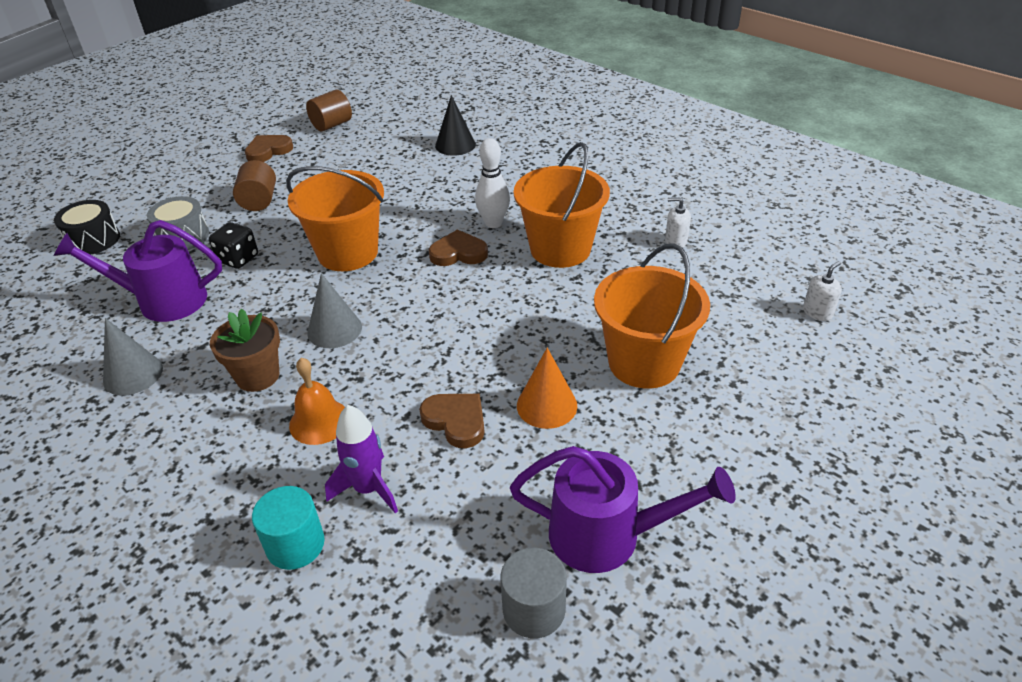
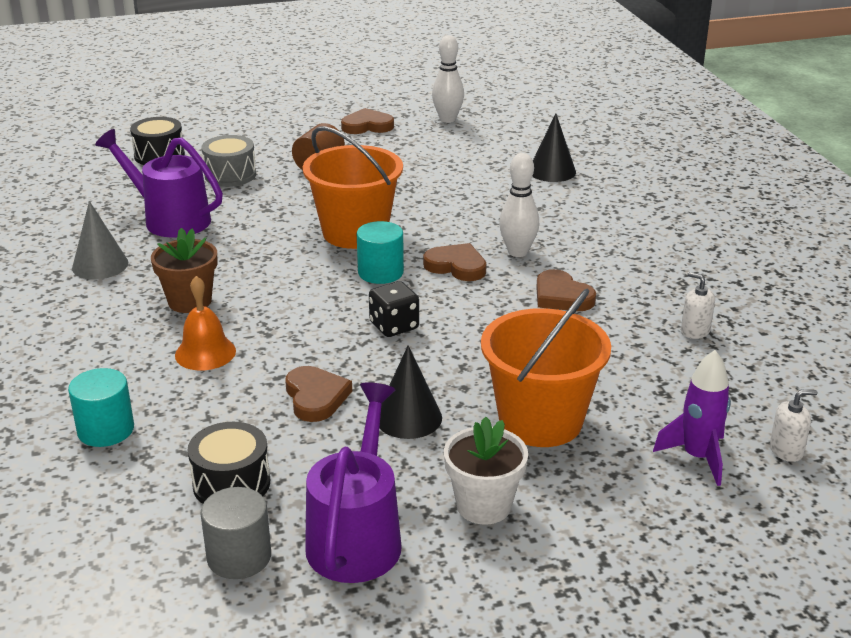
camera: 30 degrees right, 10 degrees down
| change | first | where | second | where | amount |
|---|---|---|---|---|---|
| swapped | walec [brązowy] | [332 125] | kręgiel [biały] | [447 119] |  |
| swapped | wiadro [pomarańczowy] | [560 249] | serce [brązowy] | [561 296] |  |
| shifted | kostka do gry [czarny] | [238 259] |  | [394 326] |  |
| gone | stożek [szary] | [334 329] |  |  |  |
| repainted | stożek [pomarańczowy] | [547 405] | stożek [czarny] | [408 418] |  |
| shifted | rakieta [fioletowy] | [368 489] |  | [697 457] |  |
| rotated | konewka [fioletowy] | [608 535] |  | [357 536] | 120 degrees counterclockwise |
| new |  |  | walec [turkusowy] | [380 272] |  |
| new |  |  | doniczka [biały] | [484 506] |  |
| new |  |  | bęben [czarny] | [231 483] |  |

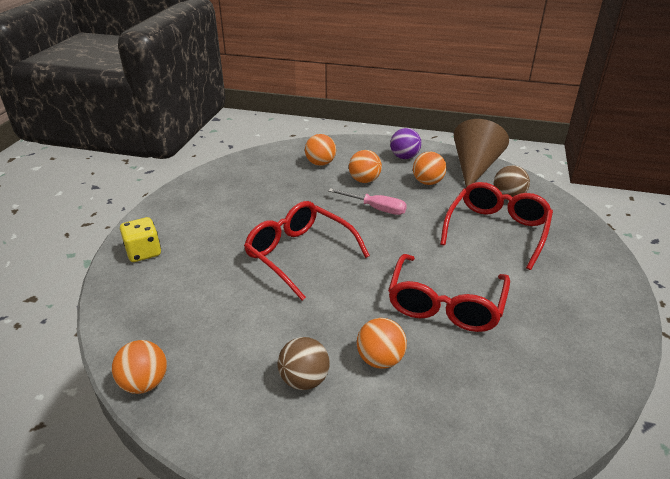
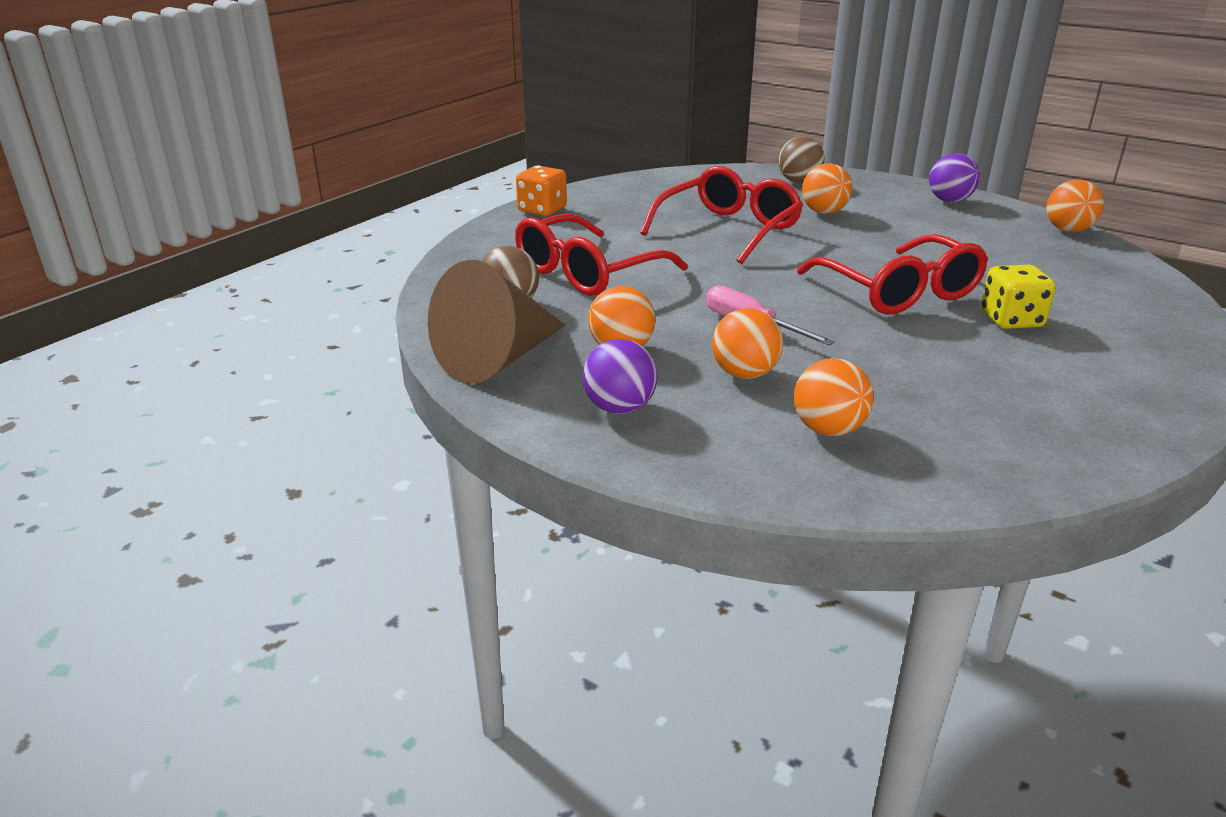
camera: 160 degrees left, 5 degrees down
| change | first | where | second | where | amount |
|---|---|---|---|---|---|
| shifted | kostka do gry [żółty] | [144 252] |  | [1011 320] |  |
| shifted | piłka [brązowy] | [304 380] |  | [798 182] |  |
| new |  |  | piłka [fioletowy] | [949 201] |  |
| new |  |  | kostka do gry [pomarańczowy] | [542 210] |  |

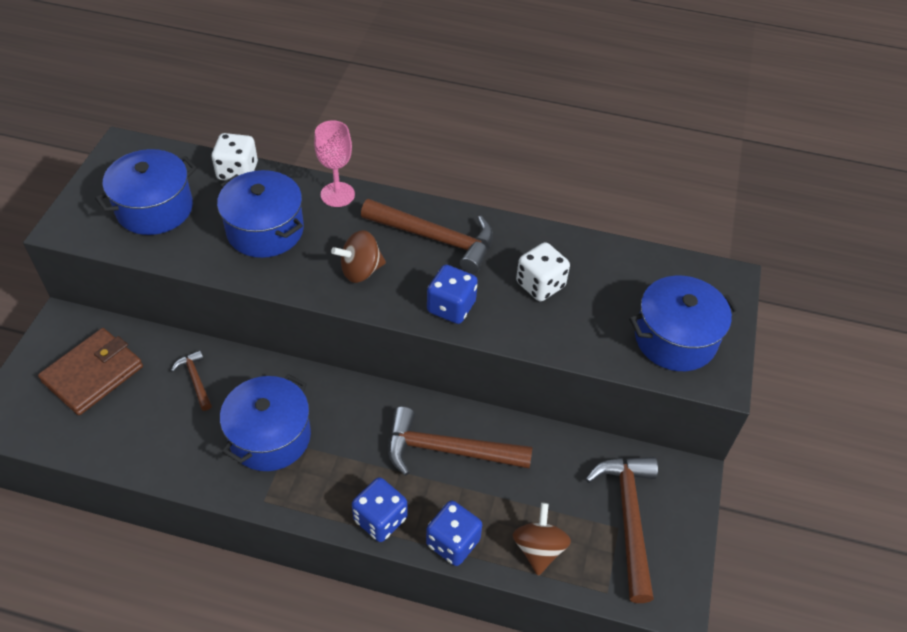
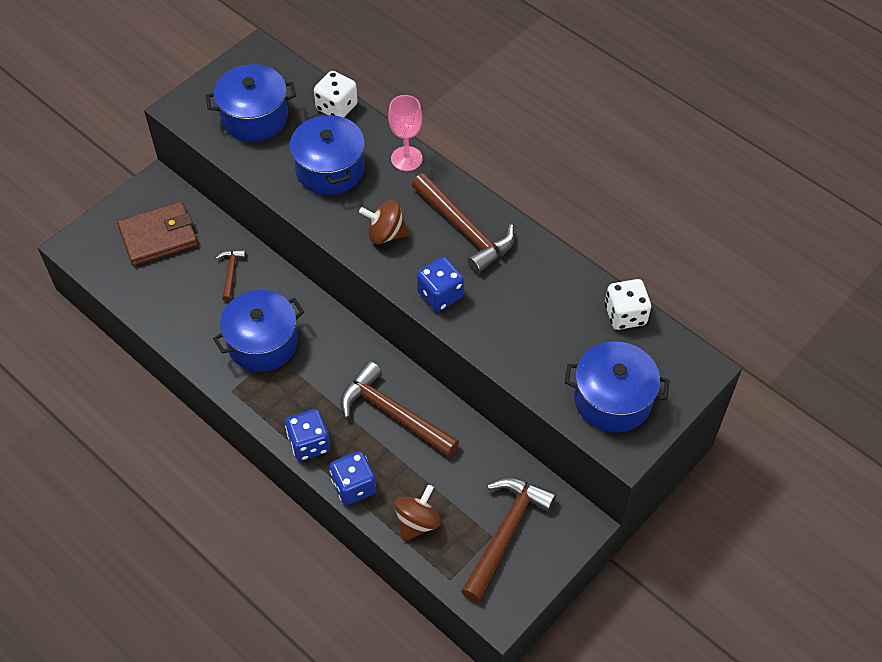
camera: 30 degrees right, 5 degrees up
| change | first | where | second | where | amount |
|---|---|---|---|---|---|
| shifted | kostka do gry [biały] | [540 285] |  | [625 315] |  |

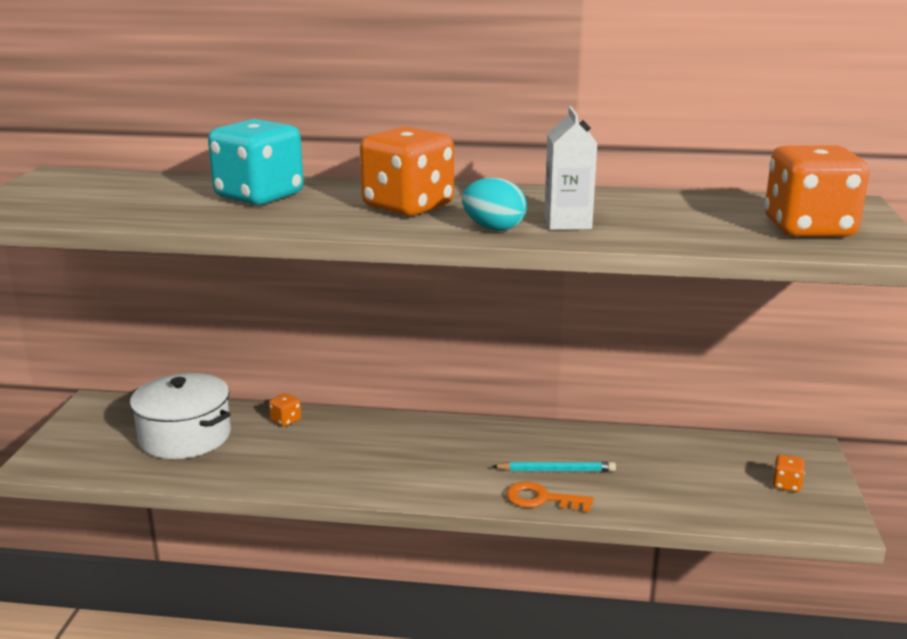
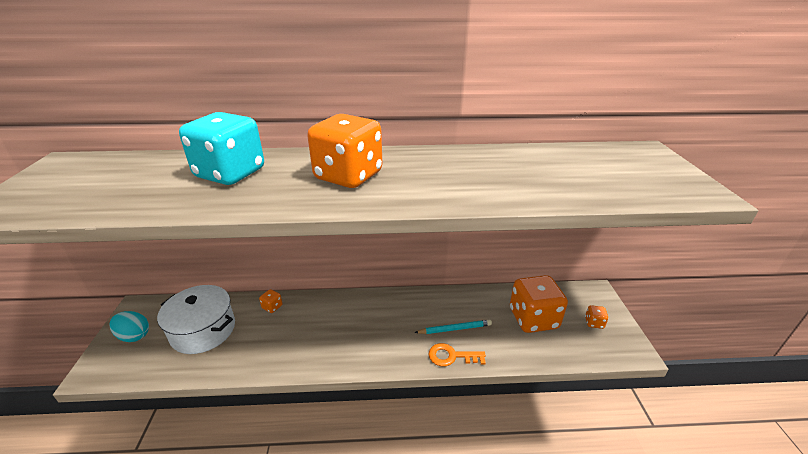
camera: 10 degrees left, 10 degrees up
| change | first | where | second | where | amount |
|---|---|---|---|---|---|
| gone | karton mleka [biały] | [567 223] |  |  |  |
| shifted | kostka do gry [pomarańczowy] | [808 229] |  | [533 319] |  |
| shifted | jajko [turkusowy] | [493 228] |  | [134 336] |  |

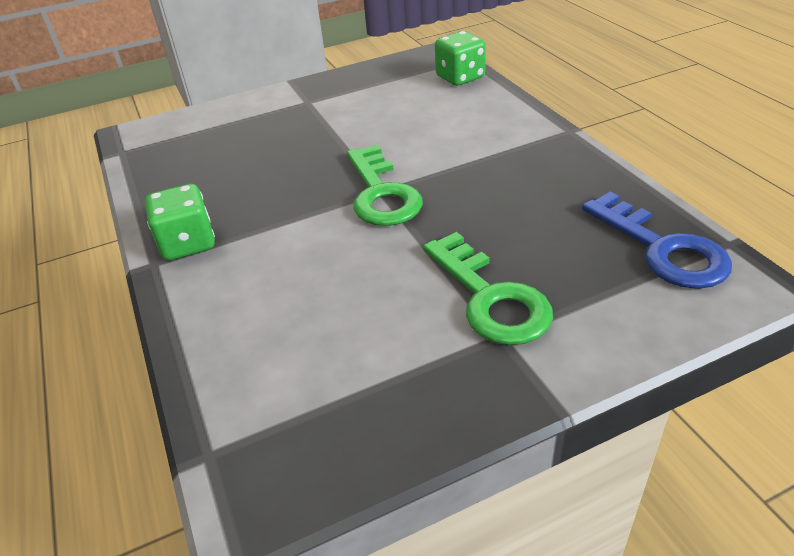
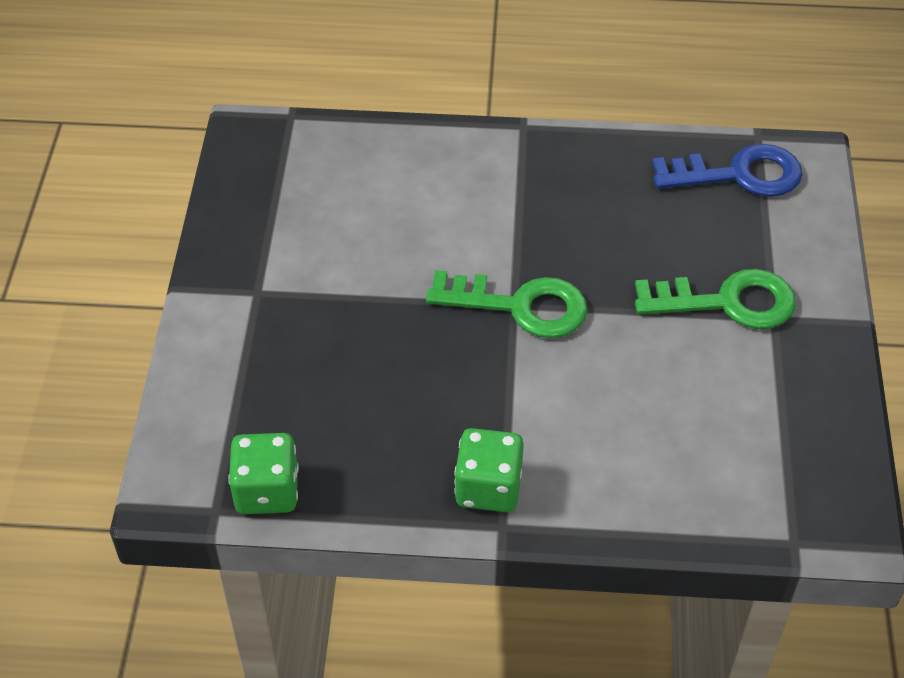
camera: 65 degrees left, 10 degrees up
| change | first | where | second | where | amount |
|---|---|---|---|---|---|
| shifted | kostka do gry [zielony] | [460 77] |  | [267 491] |  |

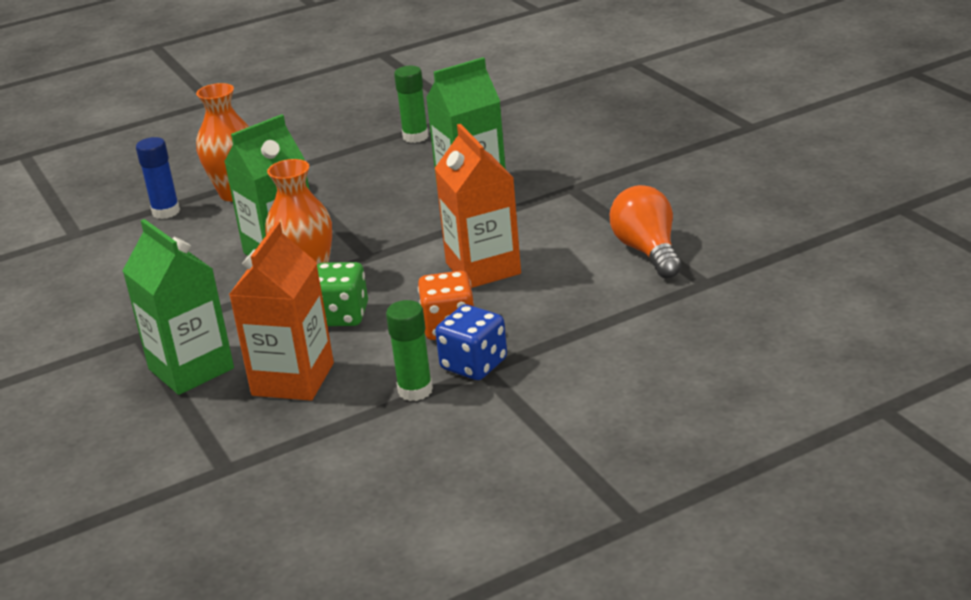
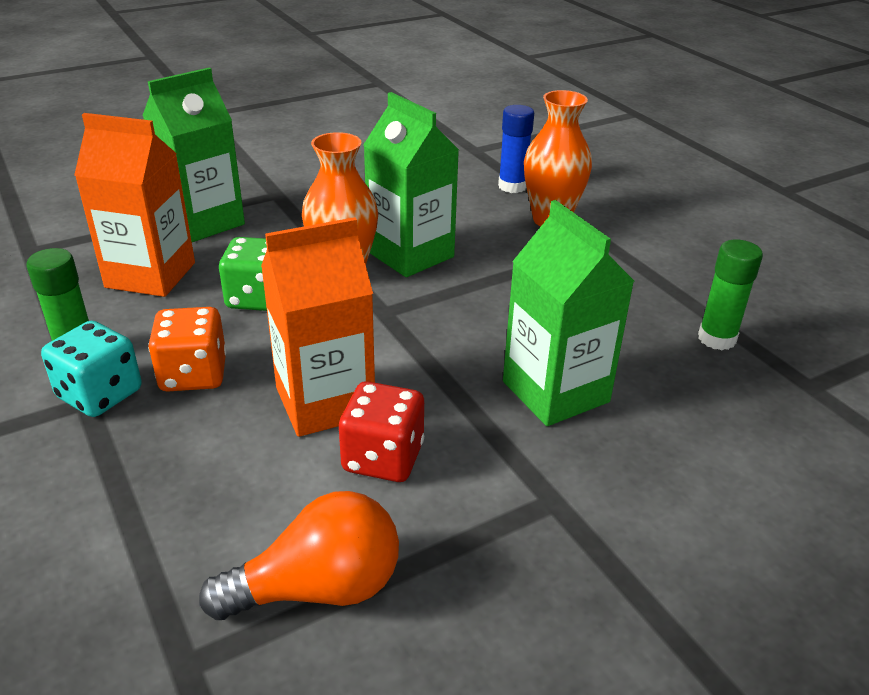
camera: 85 degrees right, 5 degrees up
| change | first | where | second | where | amount |
|---|---|---|---|---|---|
| repainted | kostka do gry [niebieski] | [474 364] | kostka do gry [turkusowy] | [100 394] |  |
| new |  |  | kostka do gry [czerwony] | [383 458] |  |

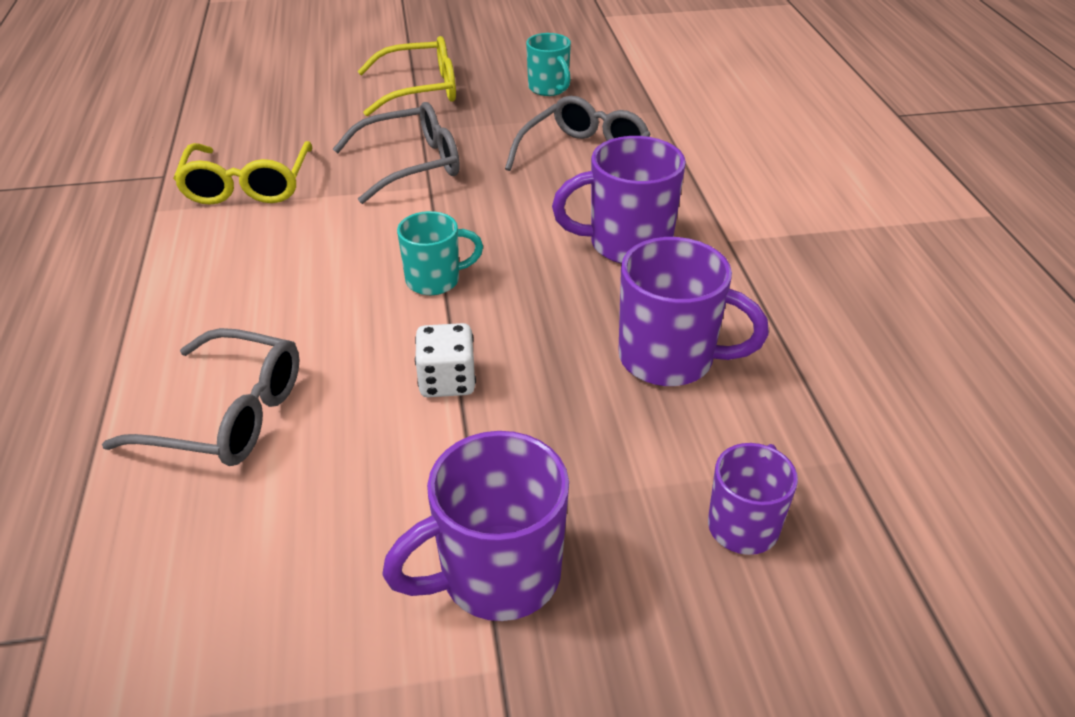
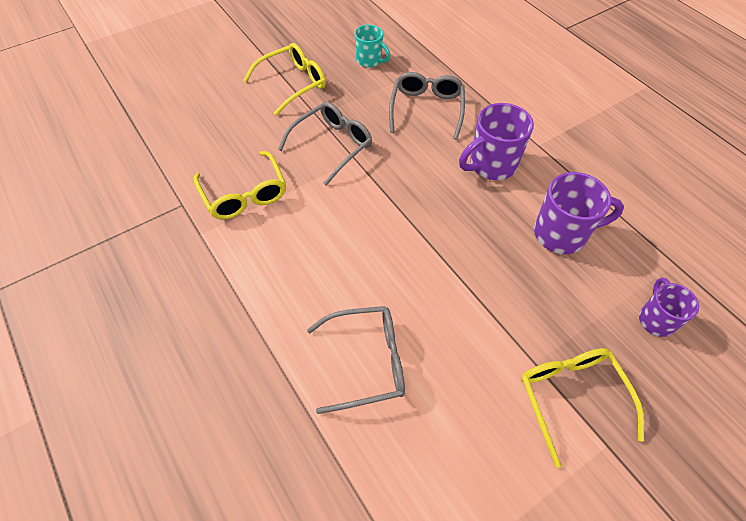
camera: 25 degrees left, 15 degrees up
| change | first | where | second | where | amount |
|---|---|---|---|---|---|
| gone | kubek [turkusowy] | [435 280] |  |  |  |
| gone | kostka do gry [biały] | [447 381] |  |  |  |
| swapped | kubek [fioletowy] | [496 575] | okulary [żółty] | [571 397] |  |

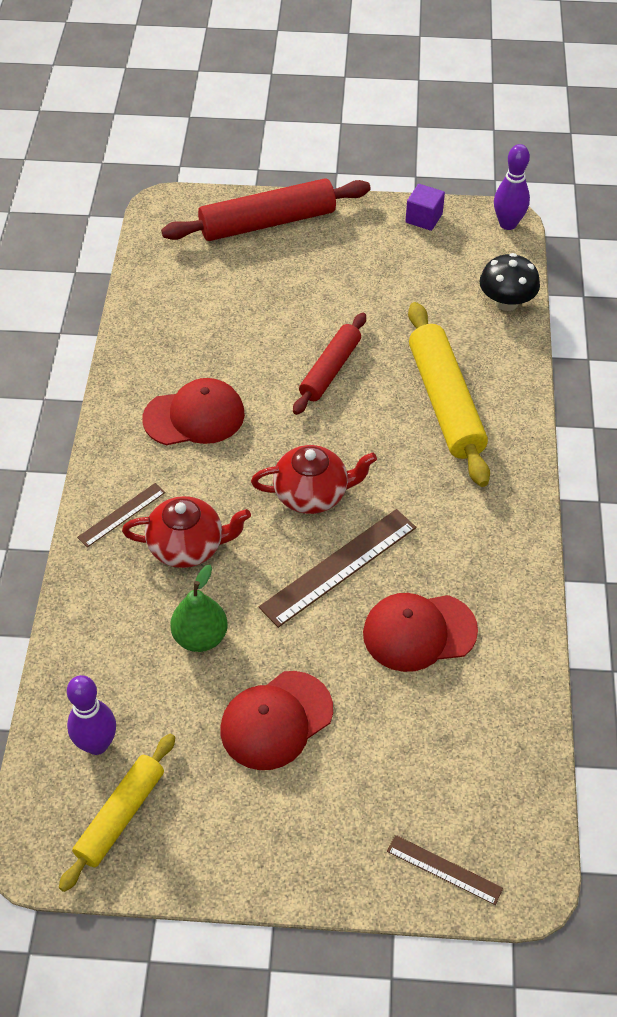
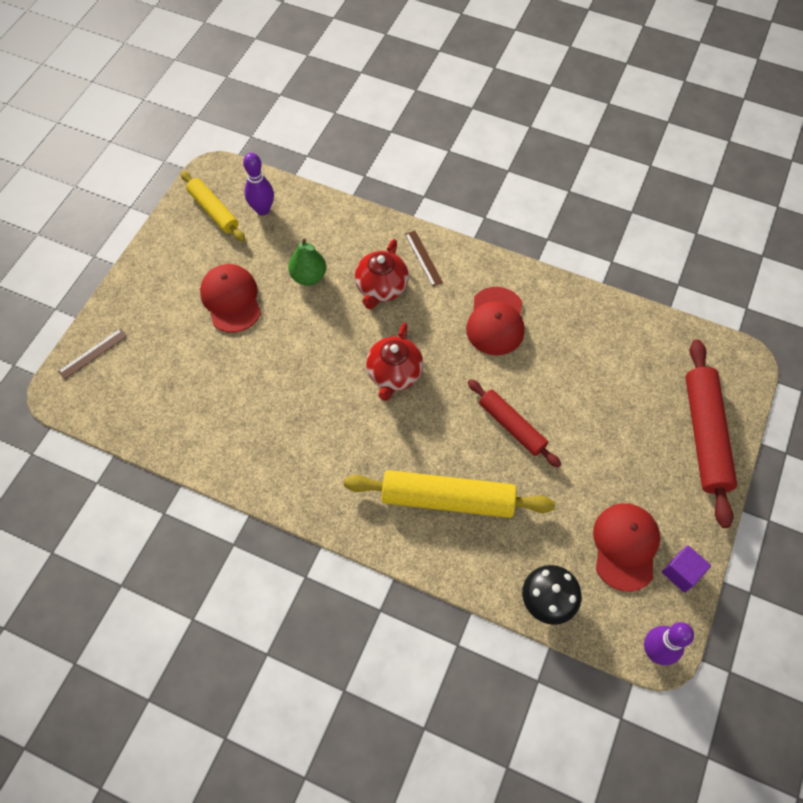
camera: 110 degrees right, 10 degrees up
| change | first | where | second | where | amount |
|---|---|---|---|---|---|
| gone | linijka [brązowy] | [339 567] |  |  |  |
| shifted | czapka [czerwony] | [419 632] |  | [625 546] |  |

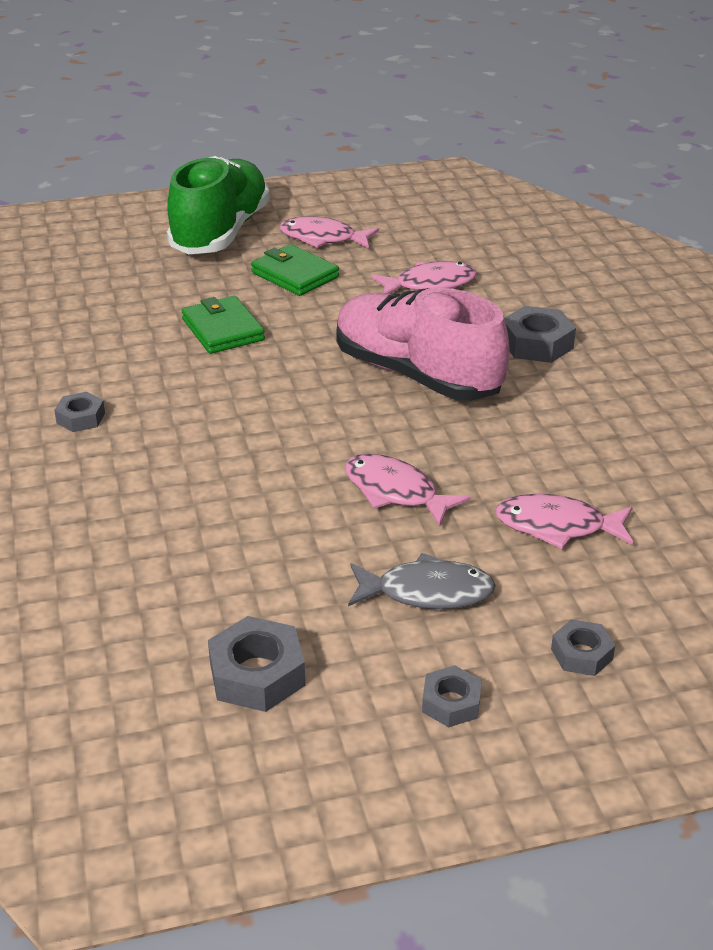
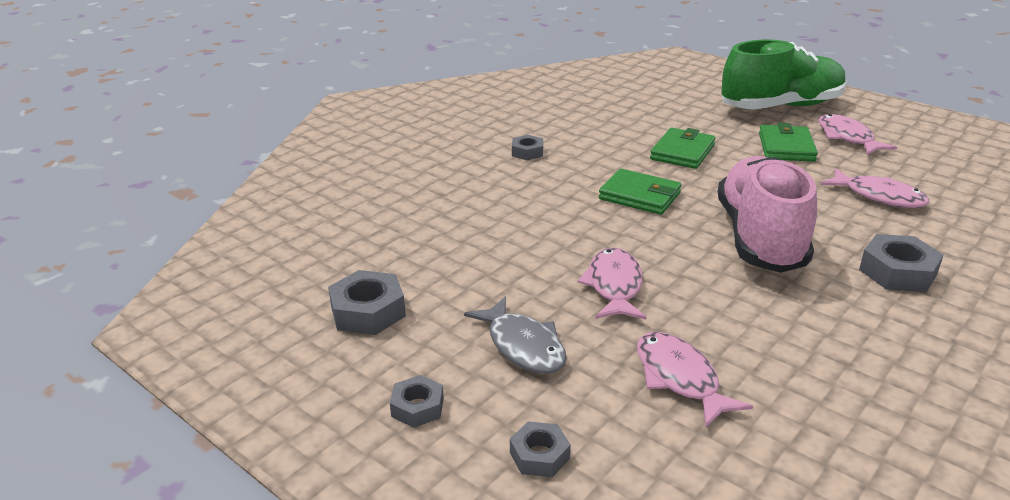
camera: 55 degrees right, 5 degrees down
| change | first | where | second | where | amount |
|---|---|---|---|---|---|
| new |  |  | portfel [zielony] | [639 196] |  |

